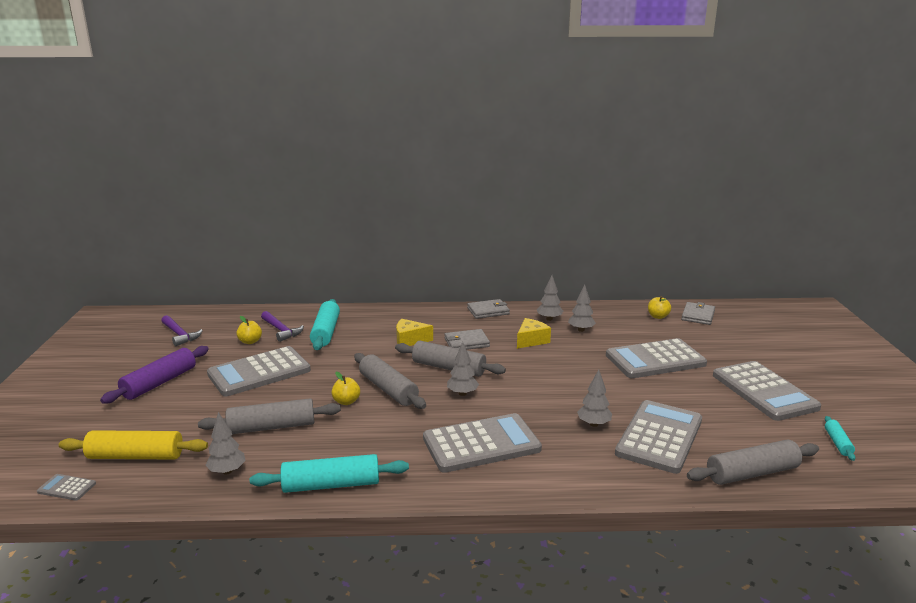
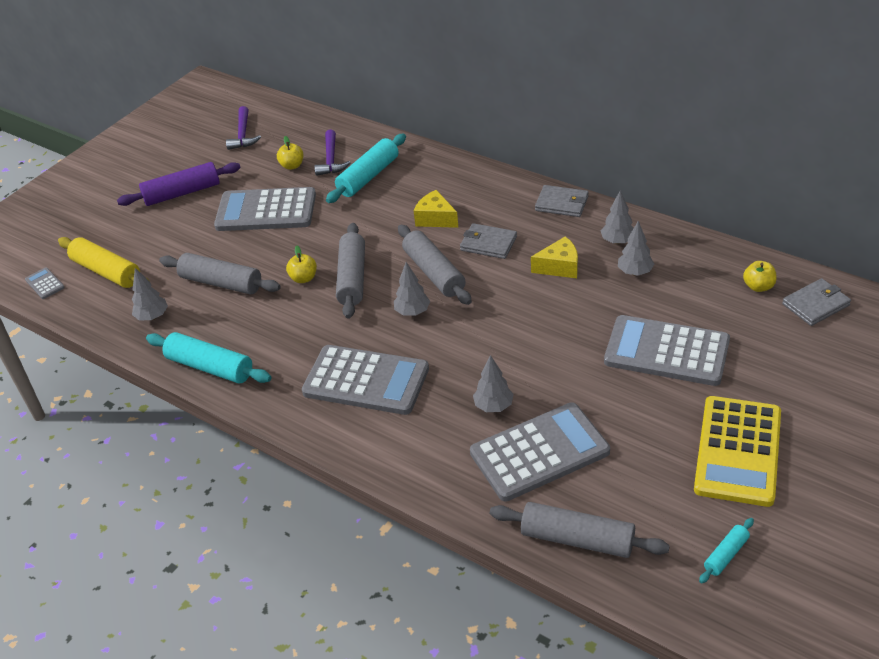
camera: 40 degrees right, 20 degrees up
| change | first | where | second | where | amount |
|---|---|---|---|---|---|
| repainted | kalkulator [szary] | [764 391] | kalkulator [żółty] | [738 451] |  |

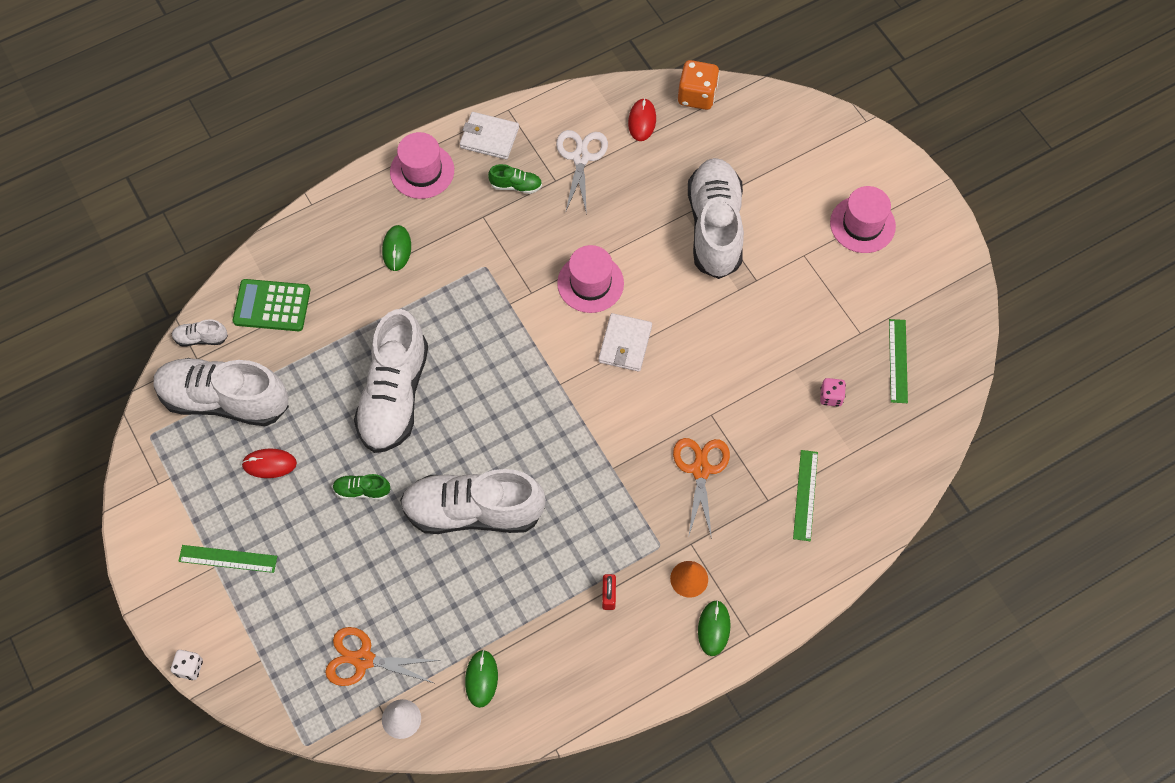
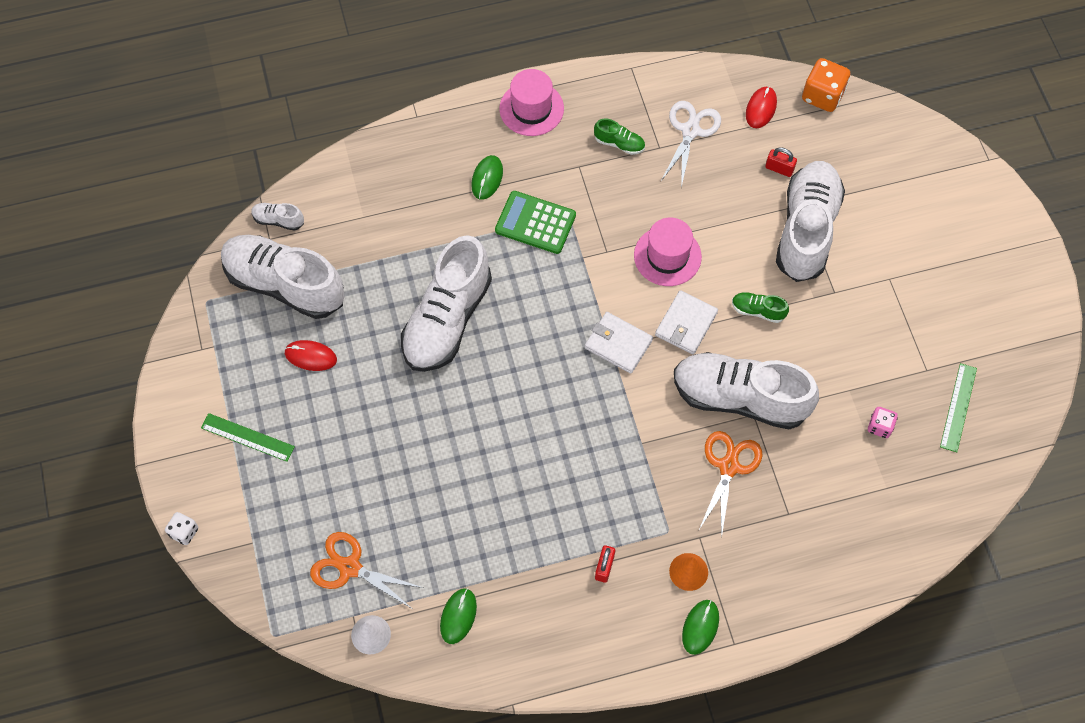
camera: 15 degrees right, 0 degrees up
| change | first | where | second | where | amount |
|---|---|---|---|---|---|
| shifted | portfel [biały] | [489 137] |  | [618 344] |  |
| gone | kapelusz [różowy] | [862 224] |  |  |  |
| shifted | kalkulator [zielony] | [272 306] |  | [535 223] |  |
| gone | linijka [zielony] | [805 495] |  |  |  |
| shifted | but [biały] | [473 511] |  | [740 398] |  |
| shifted | but [zielony] | [362 490] |  | [758 311] |  |
| new |  |  | kłódka [czerwony] | [779 169] |  |

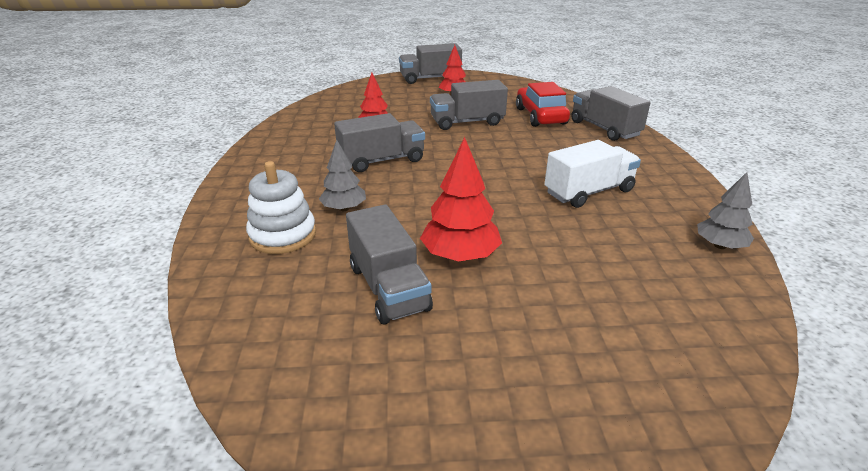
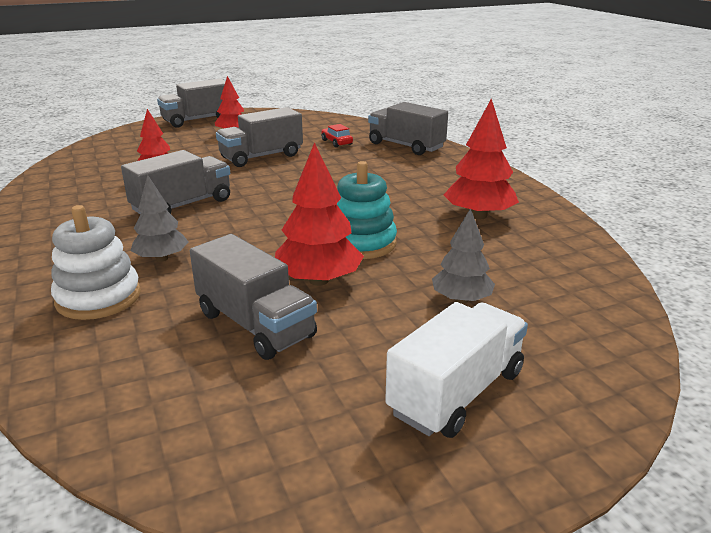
camera: 20 degrees left, 5 degrees down
| change | first | where | second | where | amount |
|---|---|---|---|---|---|
| scaled | samochód [czerwony] | [540 116] |  | [336 142] | x0.50 |
| shifted | ciężarówka [biały] | [589 192] |  | [456 392] |  |
| shifted | drzewko [szary] | [720 246] |  | [461 300] |  |
| new |  |  | drzewko [czerwony] | [478 216] |  |
| new |  |  | zabawka nakładanka [turkusowy] | [361 243] |  |

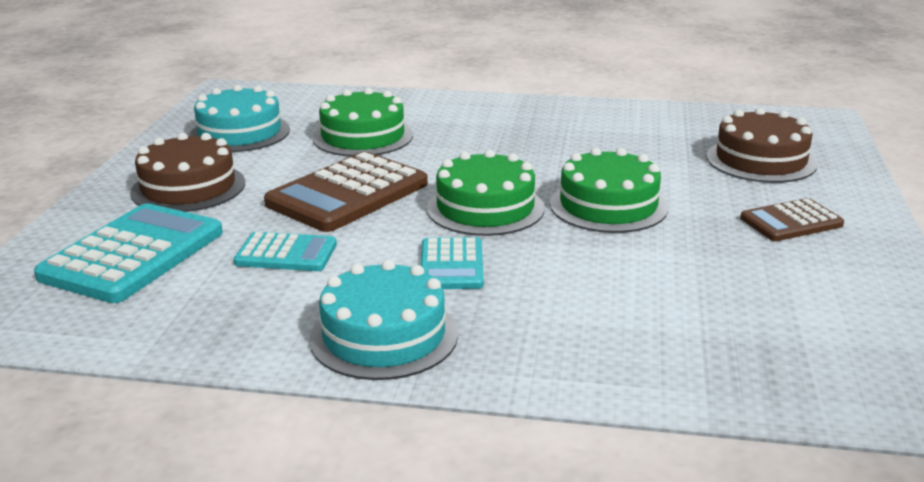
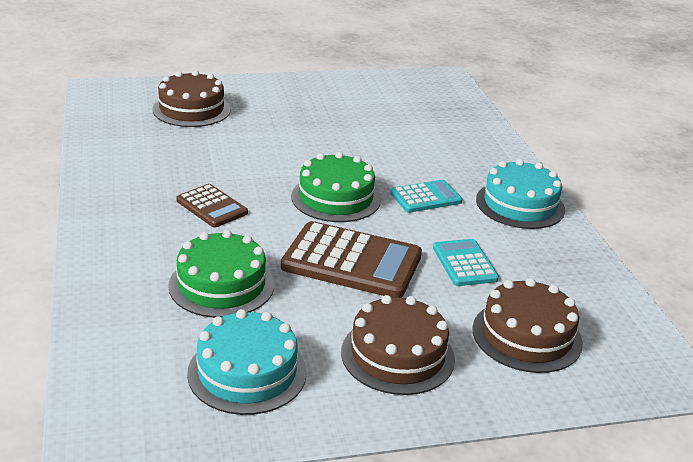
camera: 115 degrees left, 5 degrees up
| change | first | where | second | where | amount |
|---|---|---|---|---|---|
| gone | tort [zielony] | [608 205] |  |  |  |
| shifted | kalkulator [brązowy] | [791 222] |  | [212 207] |  |
| swapped | kalkulator [turkusowy] | [133 254] | tort [brązowy] | [526 336] |  |

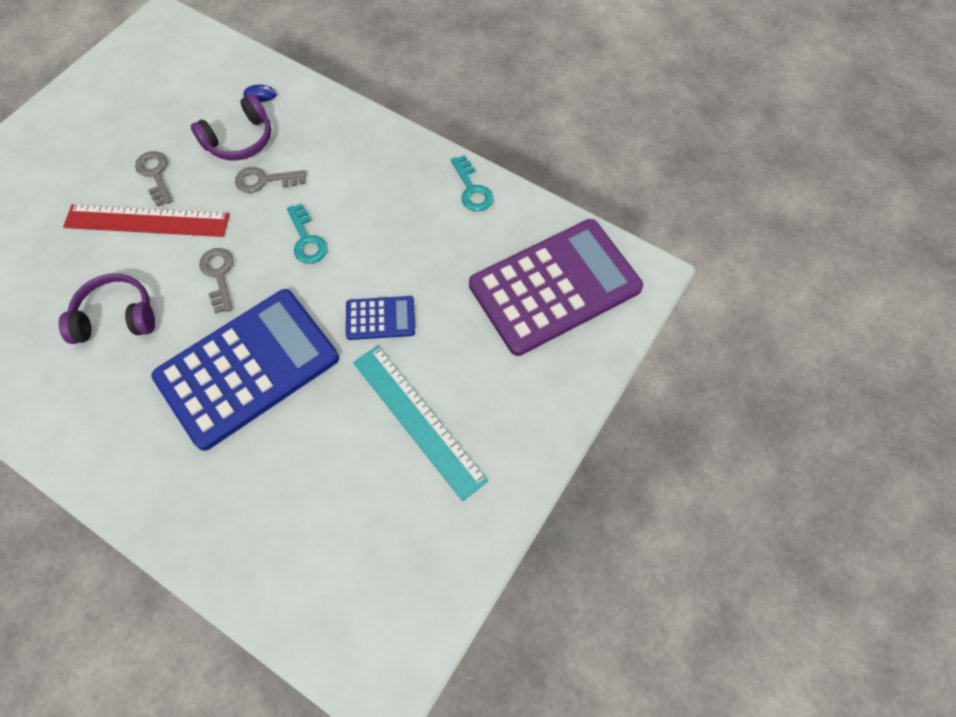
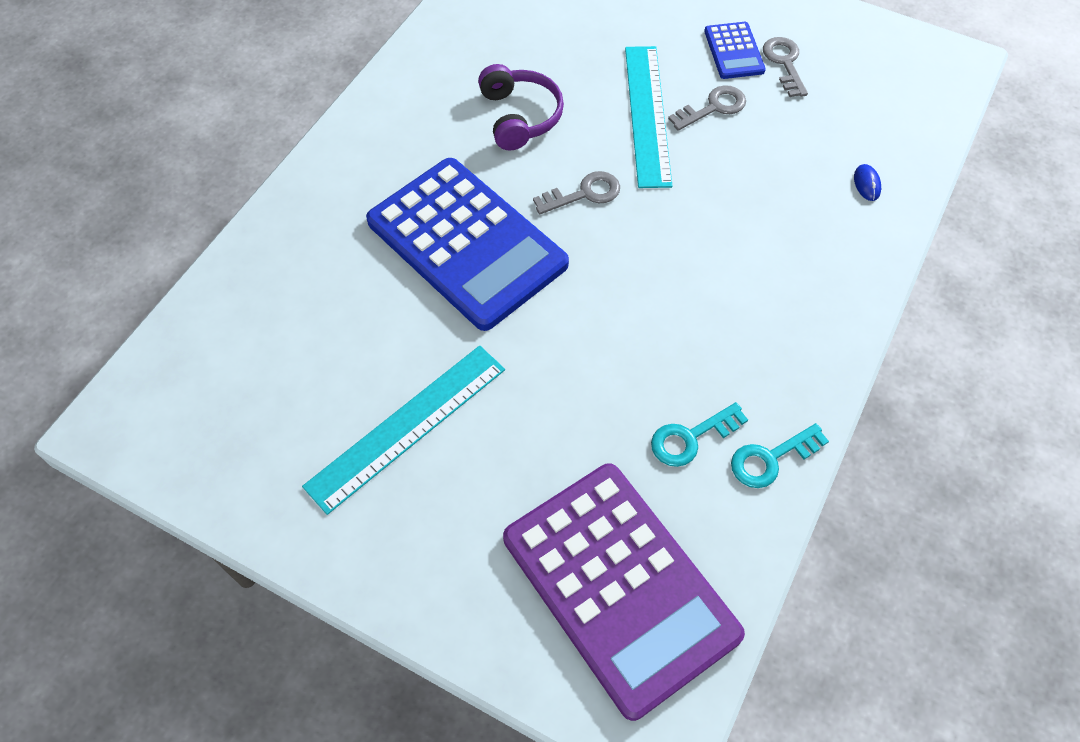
camera: 85 degrees right, 5 degrees down
| change | first | where | second | where | amount |
|---|---|---|---|---|---|
| gone | słuchawki [fioletowy] | [240 140] |  |  |  |
| shifted | klucz [szary] | [265 180] |  | [784 63] |  |
| shifted | klucz [turkusowy] | [306 239] |  | [691 437] |  |
| repainted | linijka [czerwony] | [147 221] | linijka [turkusowy] | [647 114] |  |
| shifted | kalkulator [niebieski] | [380 318] |  | [733 51] |  |

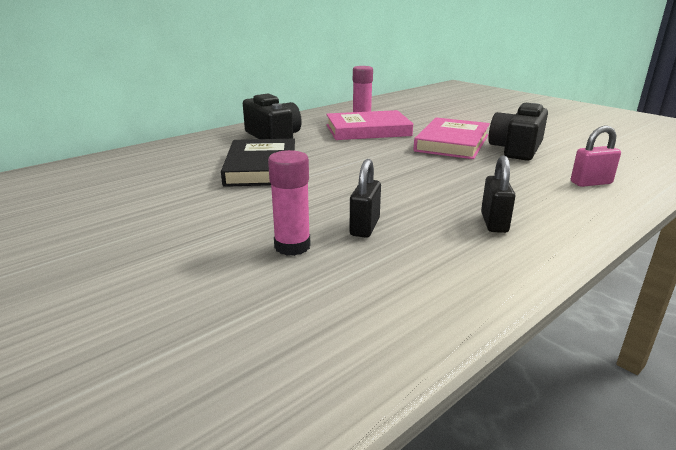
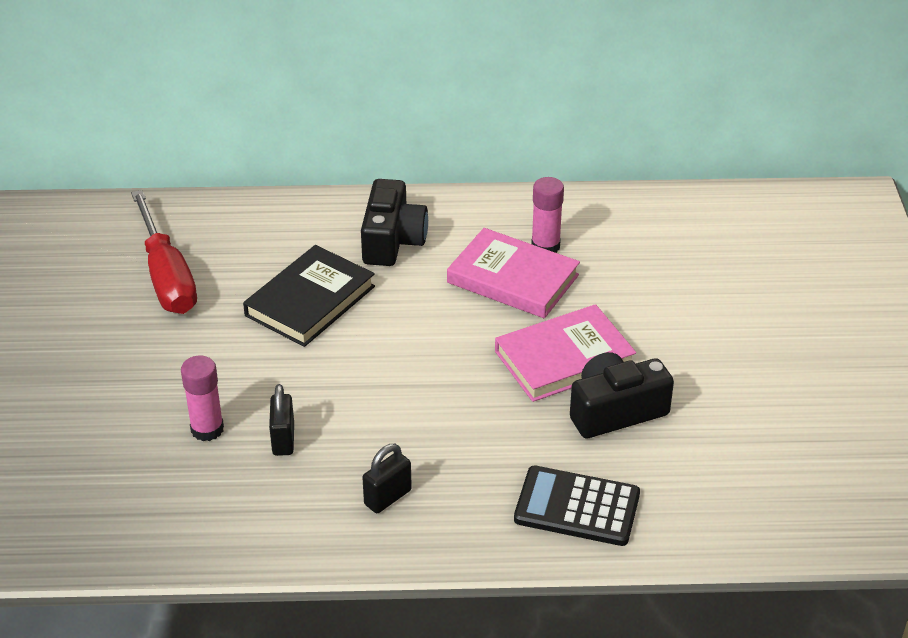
camera: 40 degrees right, 15 degrees up
| change | first | where | second | where | amount |
|---|---|---|---|---|---|
| swapped | kłódka [różowy] | [591 183] | kalkulator [czarny] | [577 507] |  |
| rotated | kłódka [czarny] | [364 227] |  | [283 439] | 60 degrees counterclockwise |
| new |  |  | śrubokręt [czerwony] | [167 276] |  |

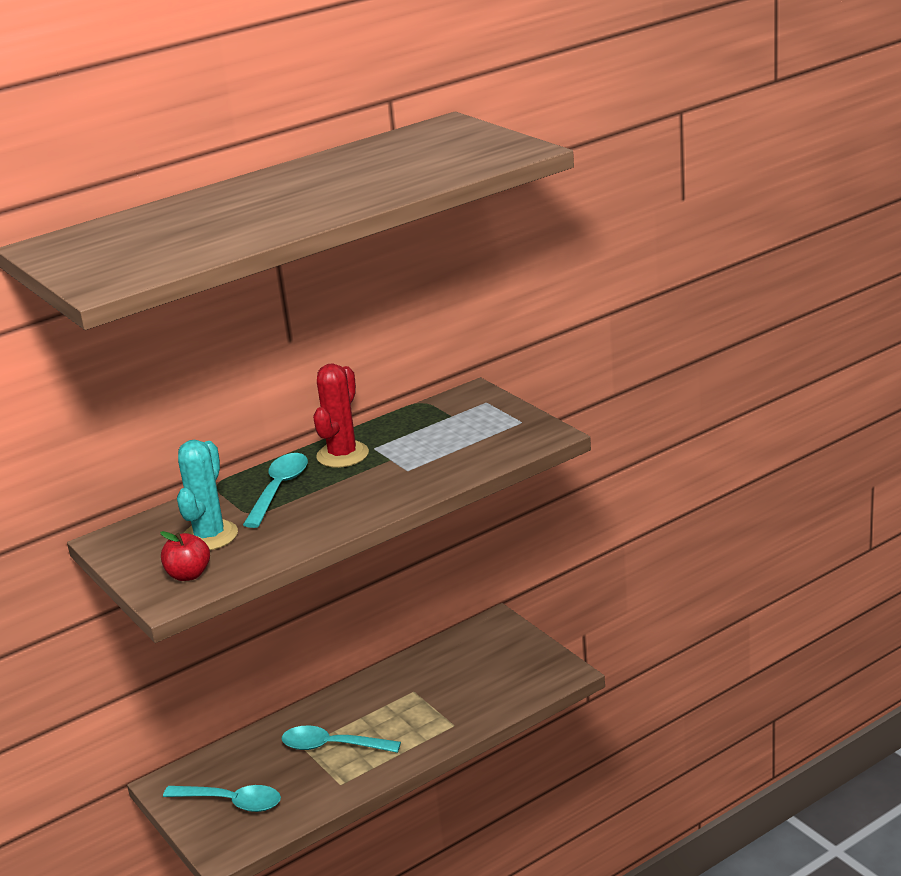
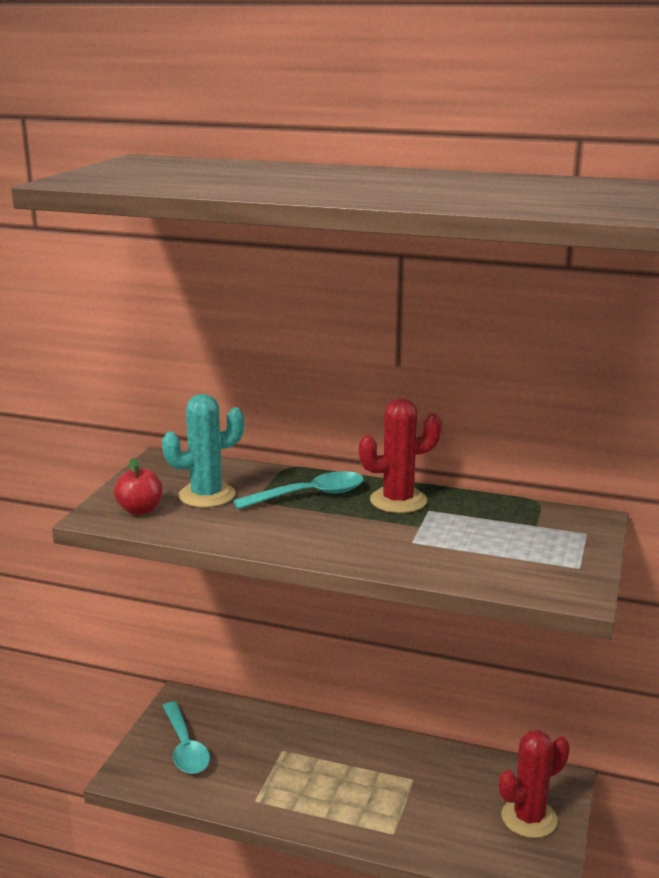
camera: 50 degrees right, 5 degrees down
| change | first | where | second | where | amount |
|---|---|---|---|---|---|
| gone | łyżka [turkusowy] | [332 746] |  |  |  |
| new |  |  | kaktus [czerwony] | [529 818] |  |

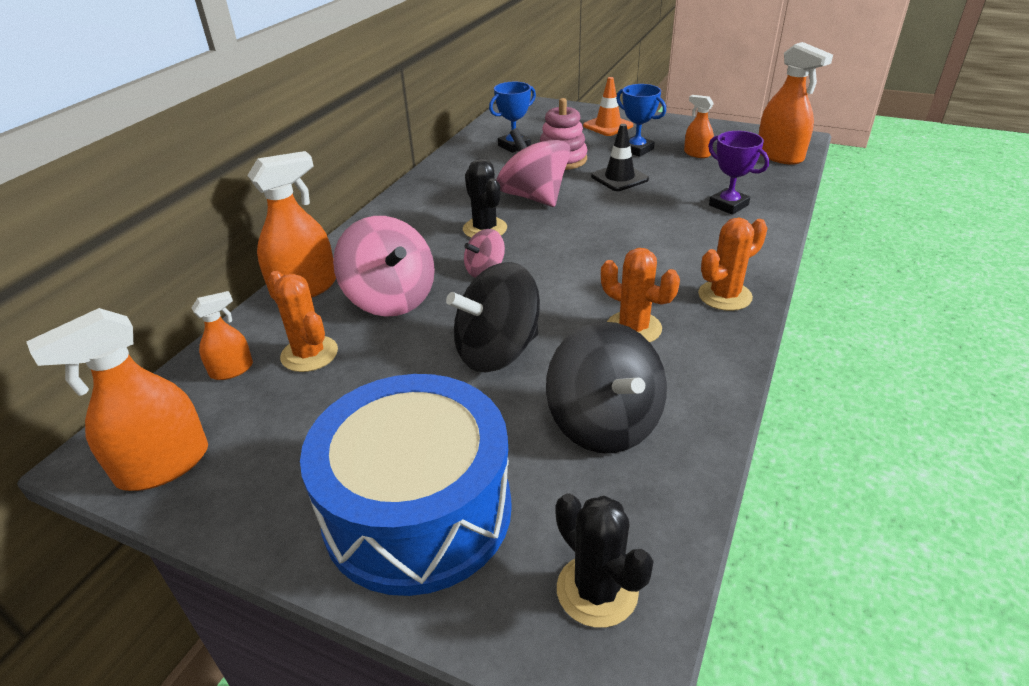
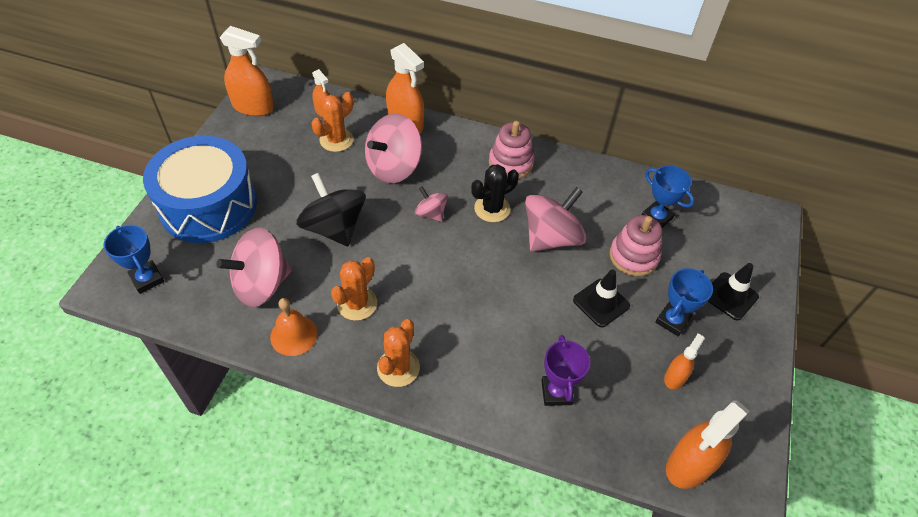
camera: 80 degrees right, 15 degrees up
| change | first | where | second | where | amount |
|---|---|---|---|---|---|
| repainted | pachołek [pomarańczowy] | [608 126] | pachołek [czarny] | [730 296] |  |
| rotated | puchar [fioletowy] | [728 205] |  | [556 392] | 45 degrees counterclockwise |
| rotated | kaktus [pomarańczowy] | [724 296] |  | [398 368] | 60 degrees clockwise |
| rotated | spryskiwacz [pomarańczowy] | [163 465] |  | [253 107] | 150 degrees clockwise |
| repainted | bączek [czarny] | [604 423] | bączek [różowy] | [261 284] |  |
| swapped | kaktus [czarny] | [597 590] | puchar [niebieski] | [147 279] |  |
| new |  |  | zabawka nakładanka [różowy] | [510 163] |  |
| new |  |  | dzwonek [pomarańczowy] | [294 335] |  |

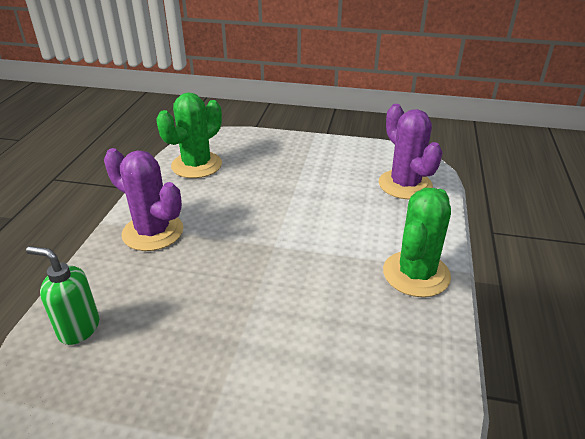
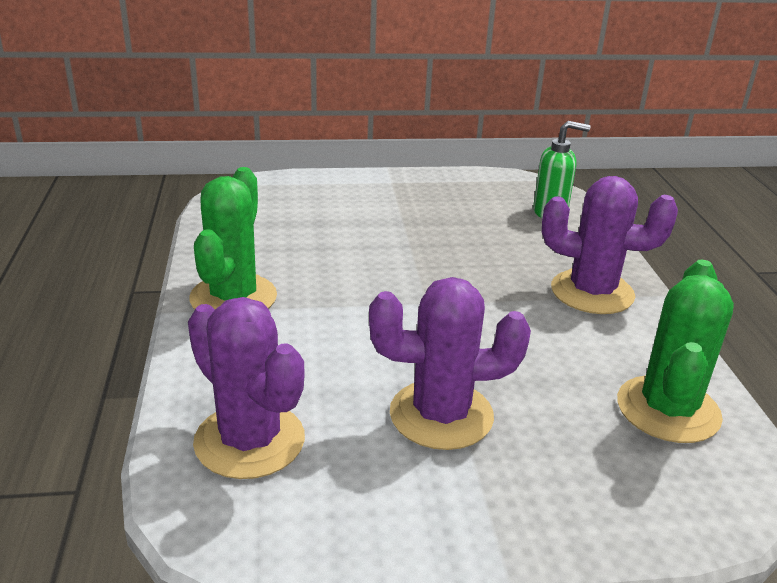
camera: 160 degrees right, 5 degrees down
| change | first | where | second | where | amount |
|---|---|---|---|---|---|
| new |  |  | kaktus [fioletowy] | [441 415] |  |

